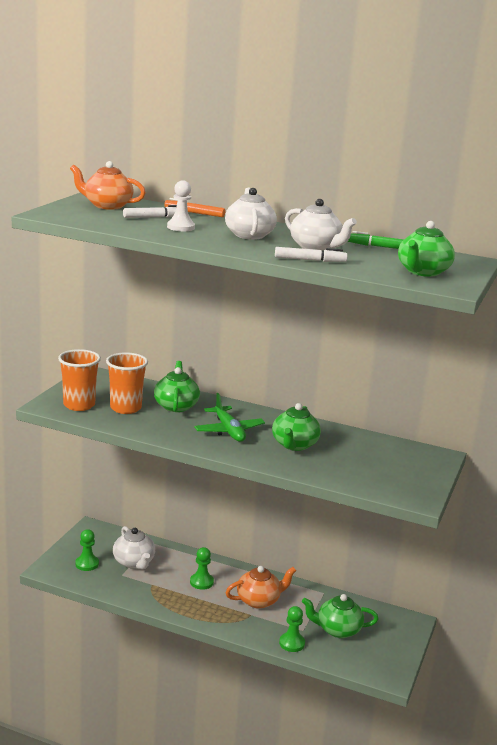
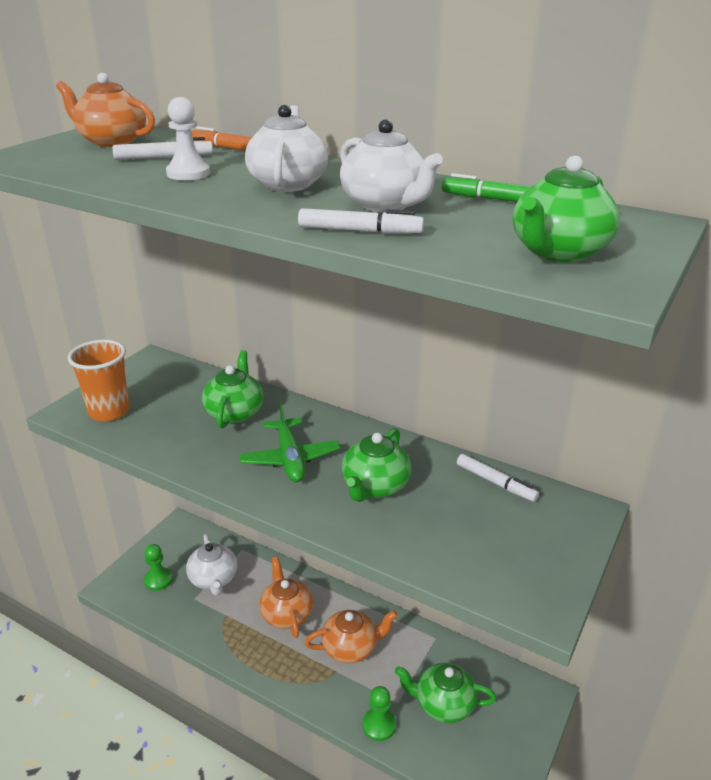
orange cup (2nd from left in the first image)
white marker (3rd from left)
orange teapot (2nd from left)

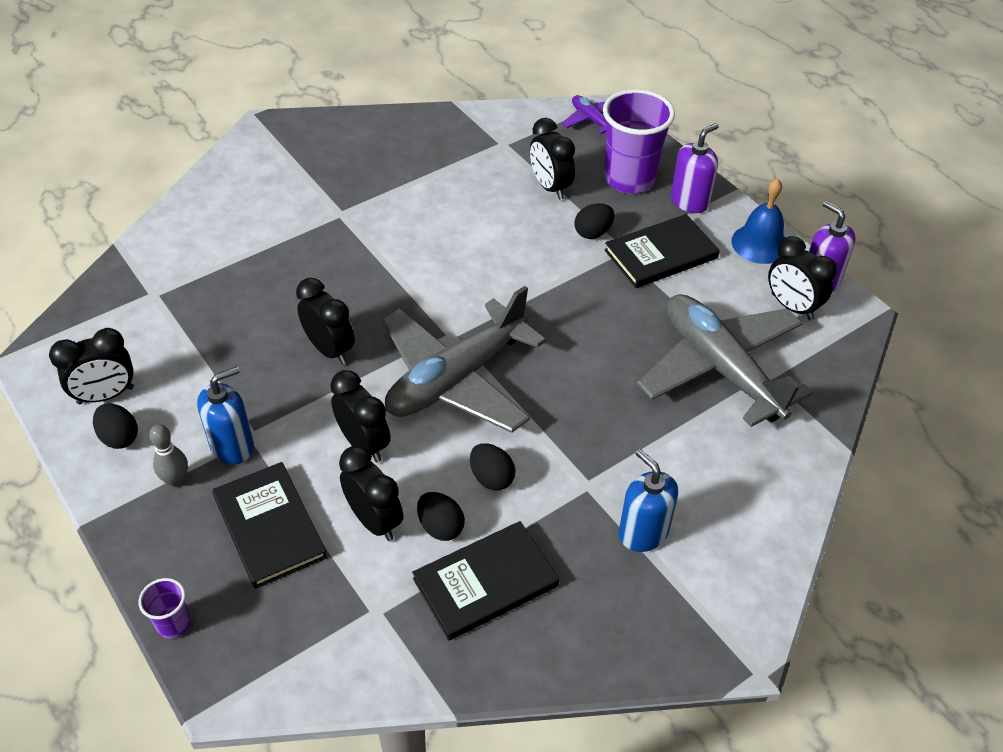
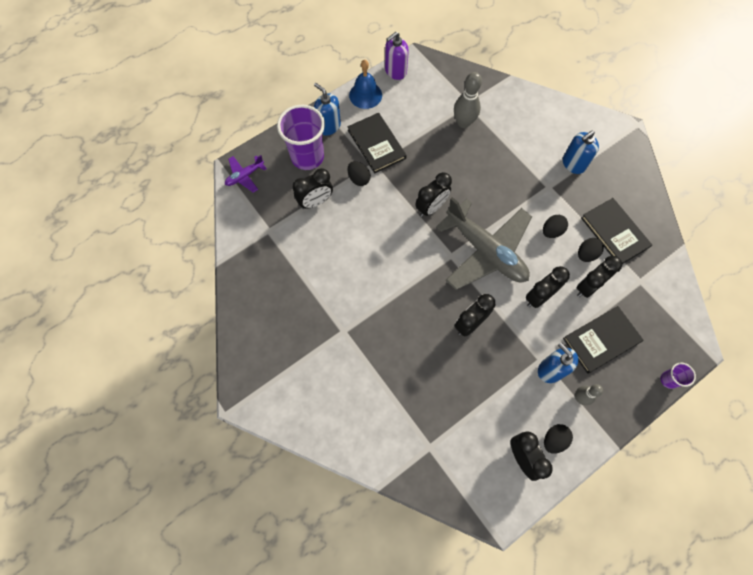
black clock (2nd from left)
grey bowling pin (1st from left)
blue soap dispenser (1st from left)

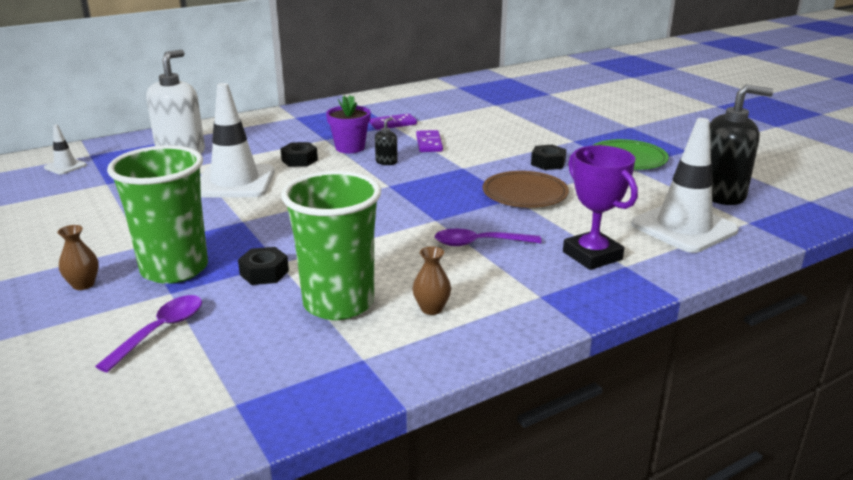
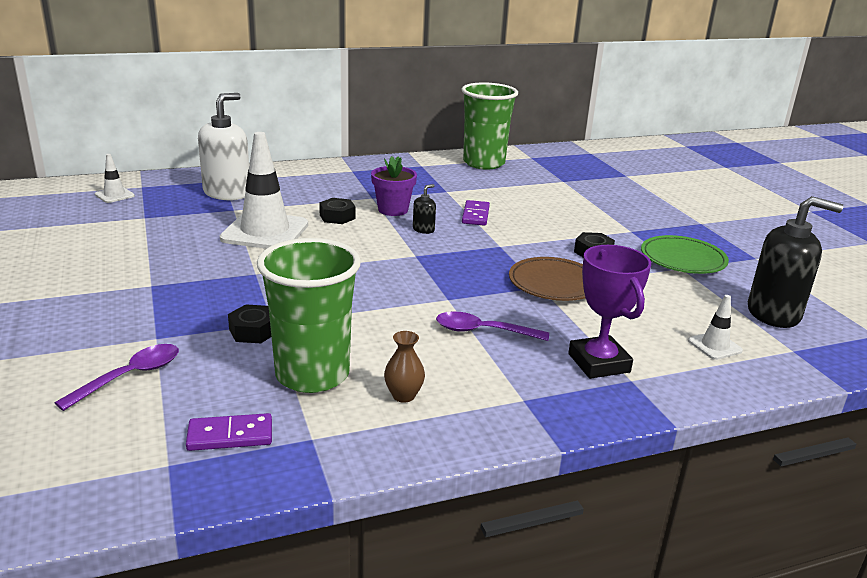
brown vase (1st from left in the first image)
green cup (2nd from left)
purple domino (1st from left)
white traffic cone (3rd from left)

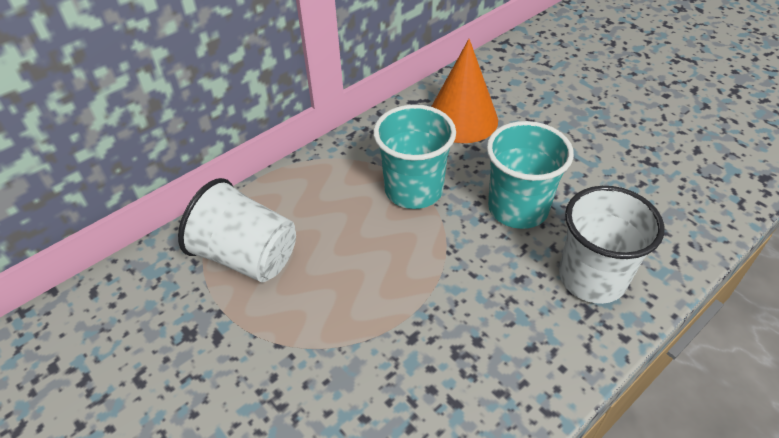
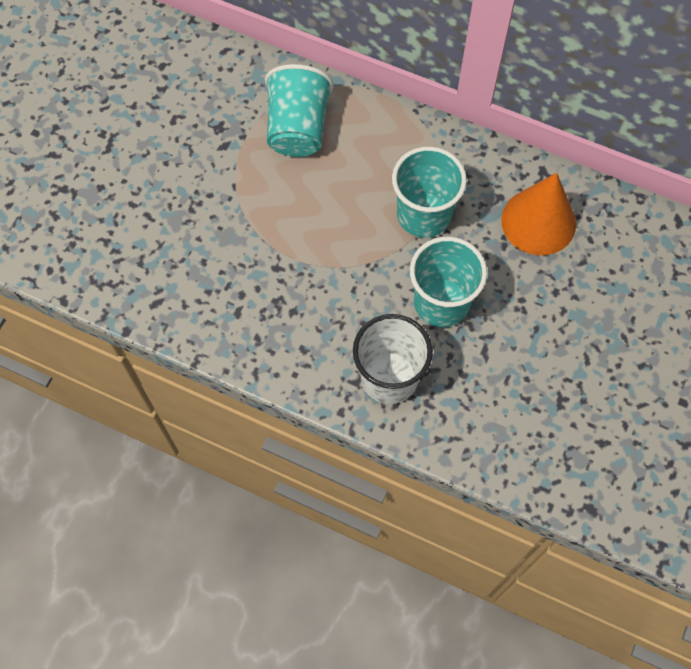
turquoise cup (1st from left)

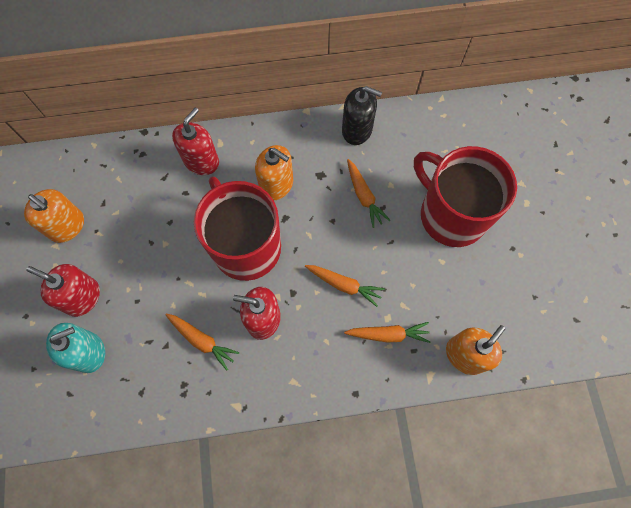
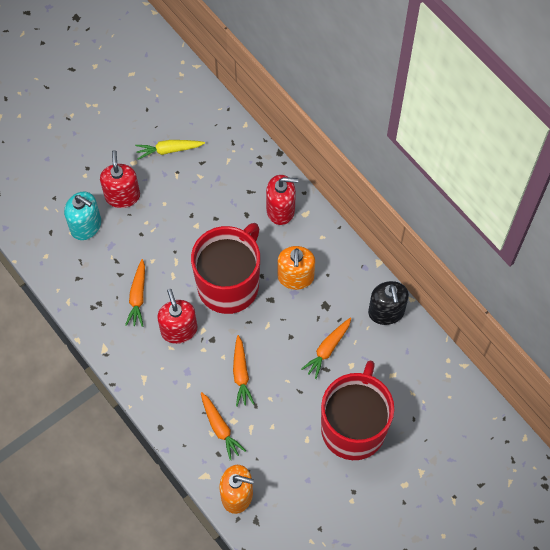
yellow carrot

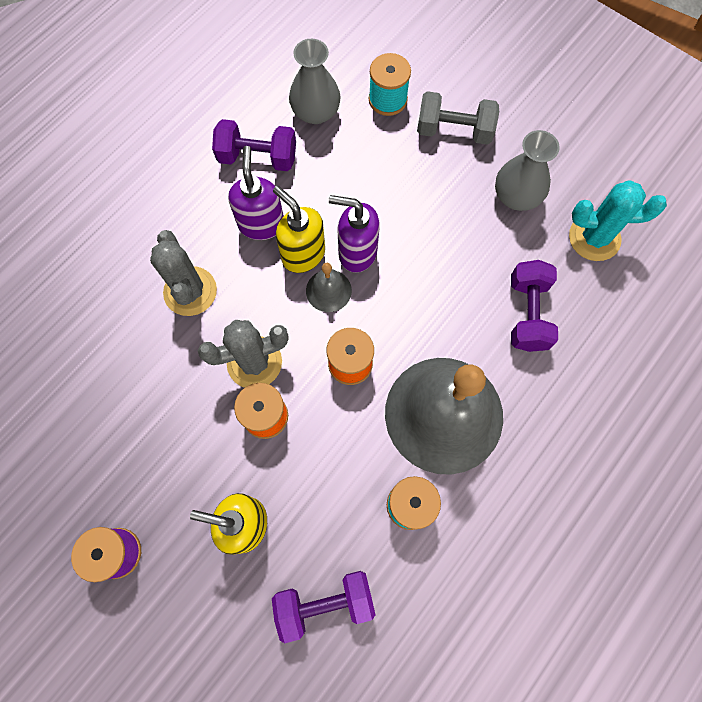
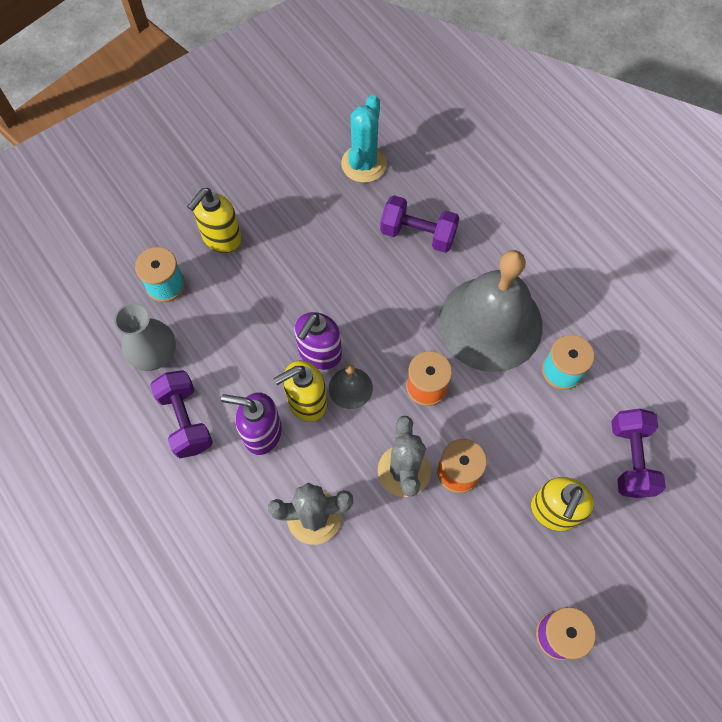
grey vase (2nd from left in the first image)
yellow soap dispenser (1st from left)
purple dumbbell (1st from left)

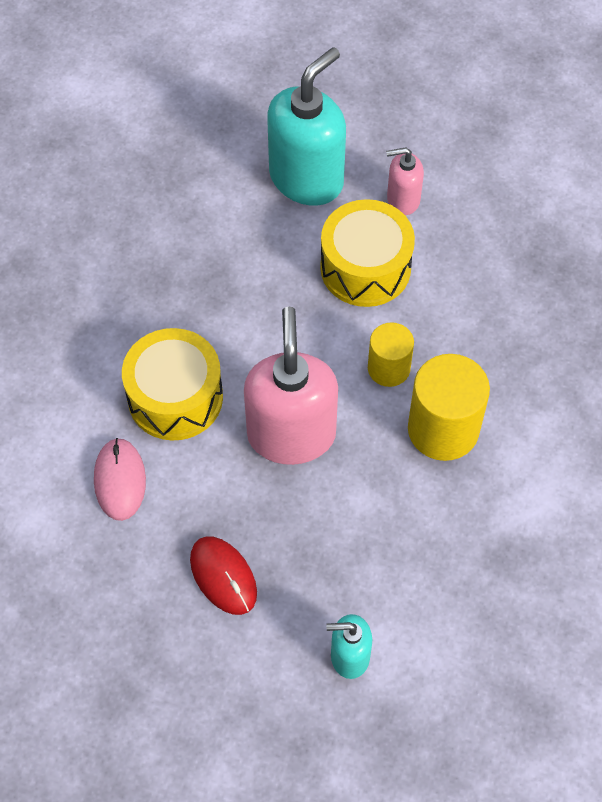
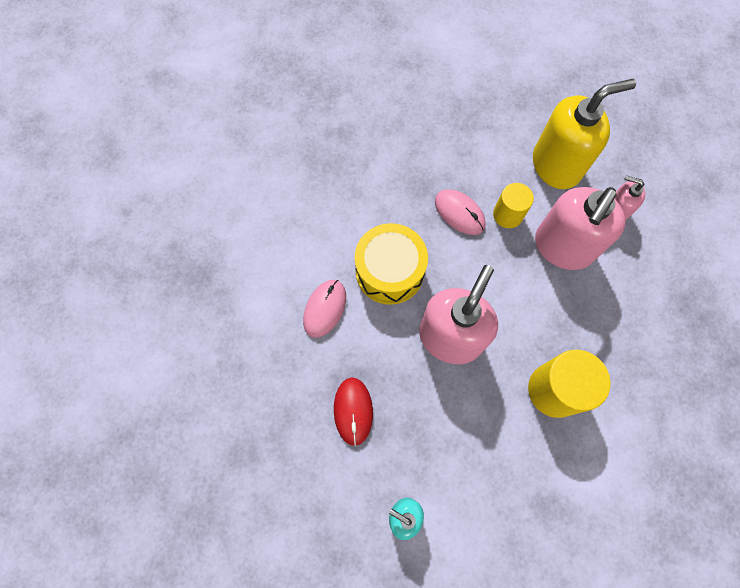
pink mouse (2nd from left)
yellow cylinder (1st from left)
pink soap dispenser (2nd from left)
yellow soap dispenser

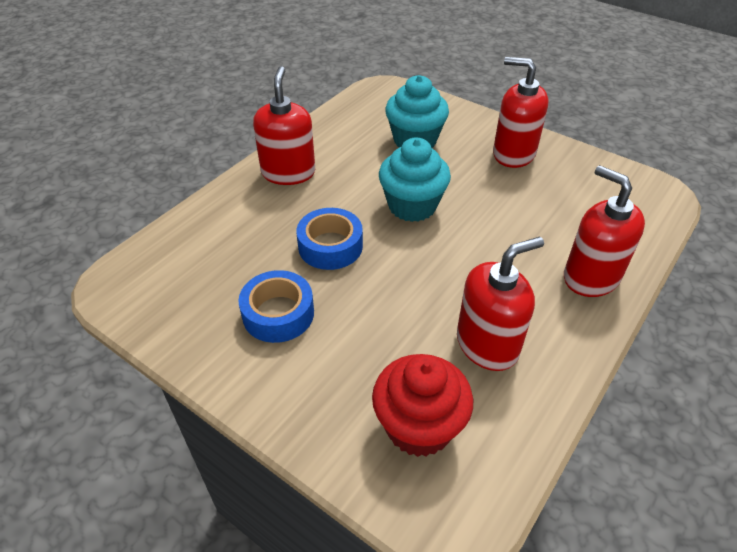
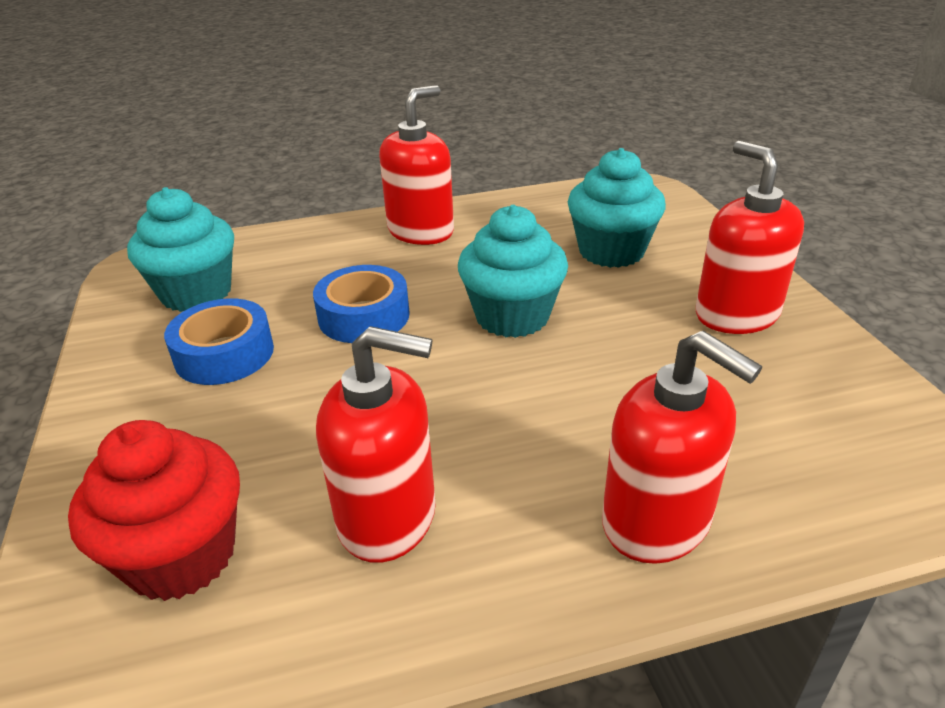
turquoise cupcake (1st from left)
red soap dispenser (3rd from left)

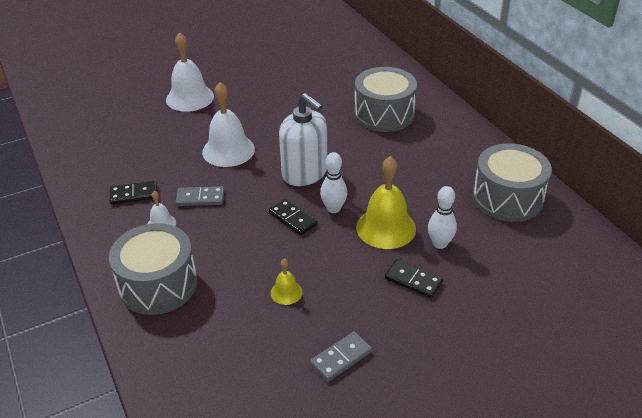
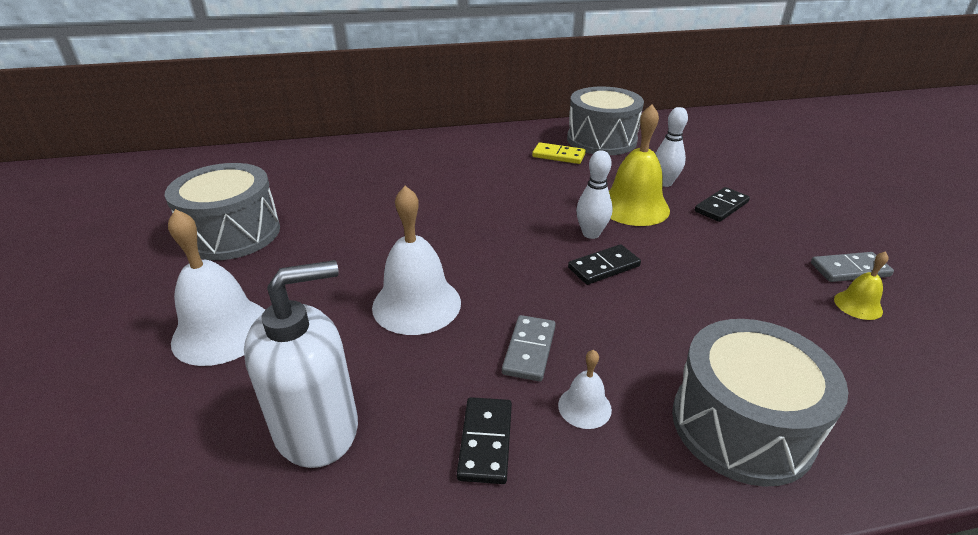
yellow domino
yellow bell (2nd from left)
white soap dispenser
grey drum (1st from left)
grey domino (2nd from left)

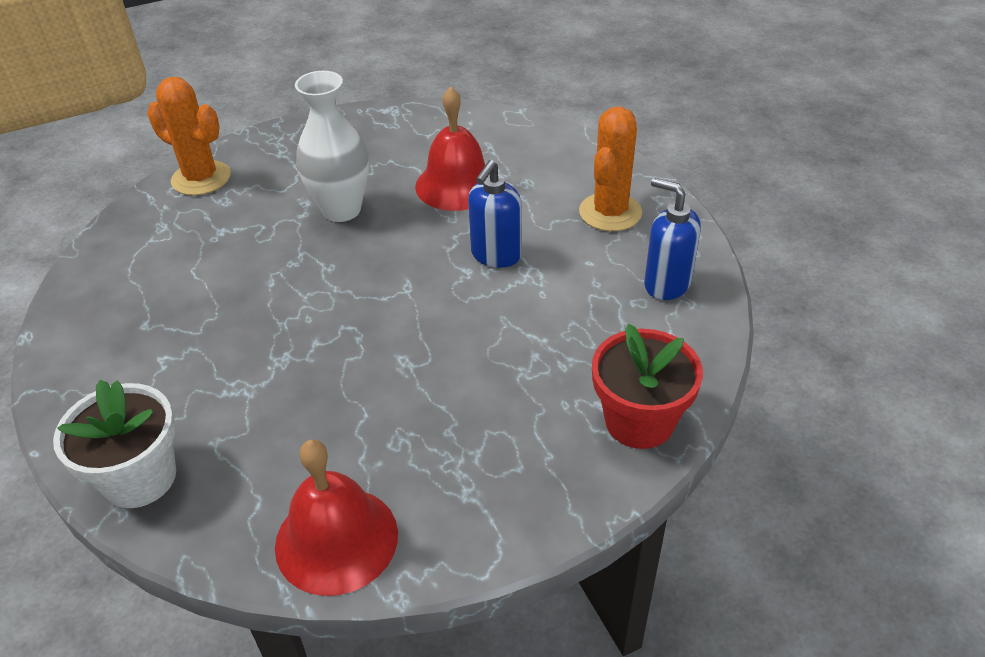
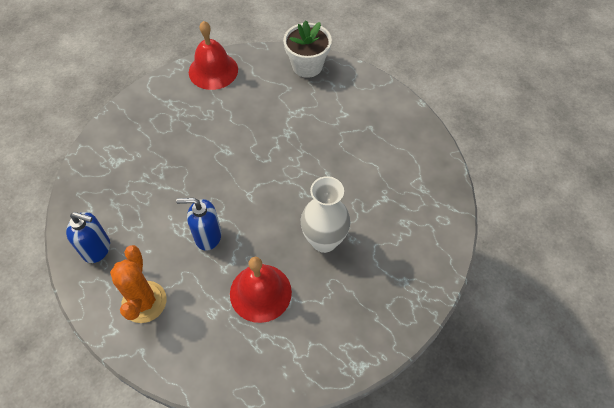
orange cactus (1st from left in the first image)
red flower pot
blue soap dispenser (2nd from left)

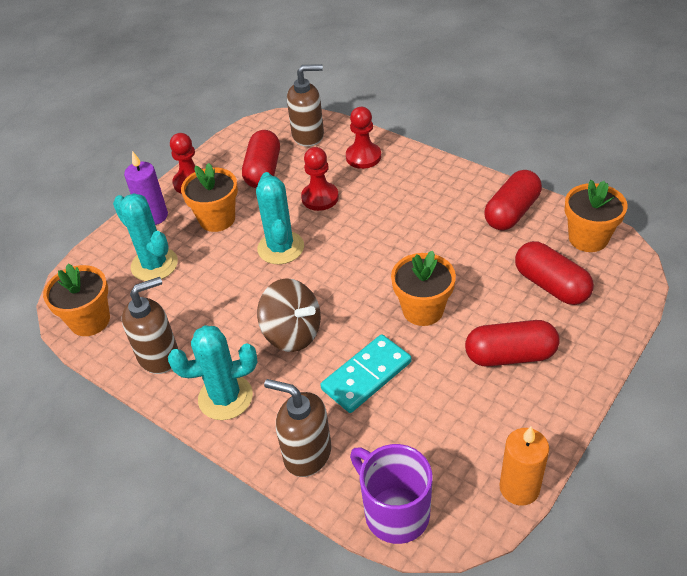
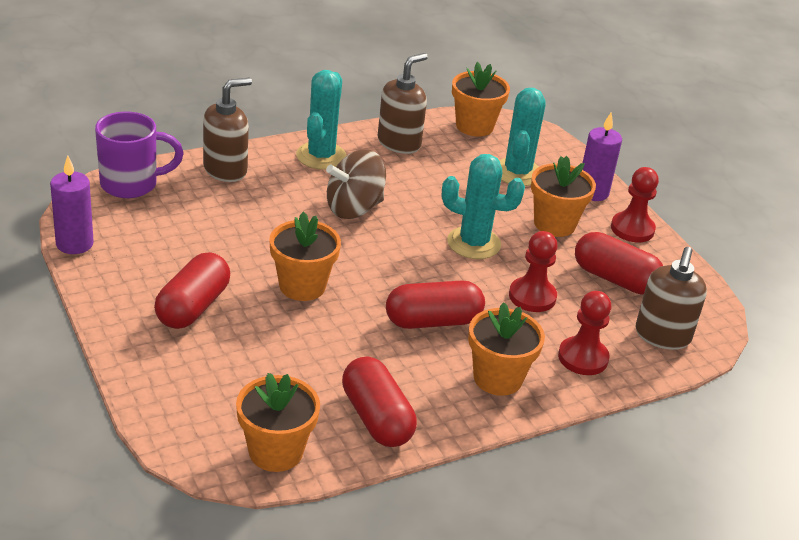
turquoise domino
orange flower pot (4th from left)
red capsule (3rd from left)
purple candle (1st from left)
turquoise cactus (3rd from left)
brown soap dispenser (2nd from left)

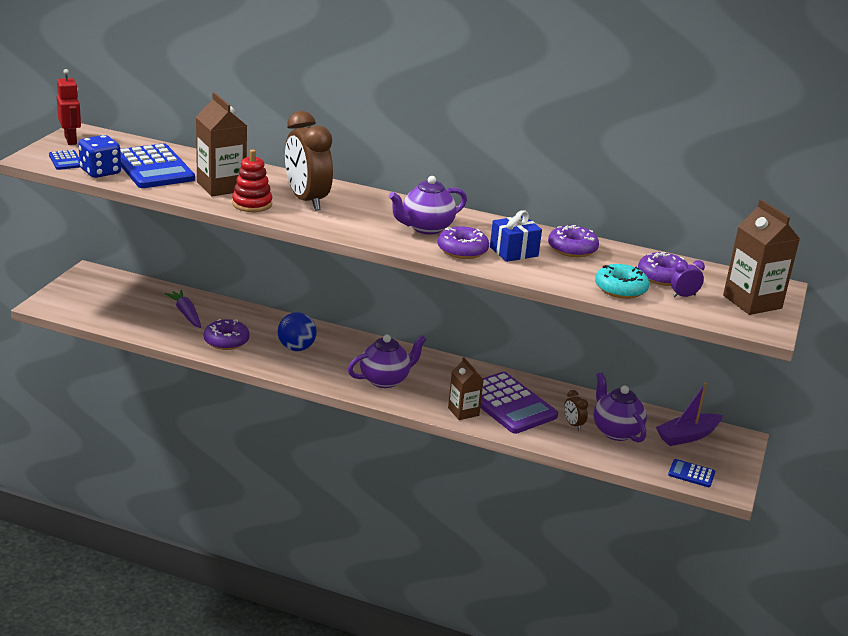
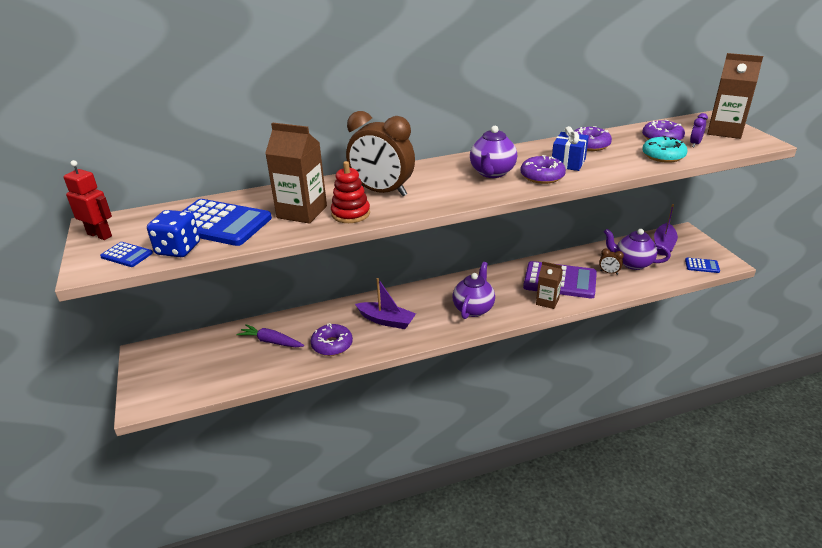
purple boat (1st from left)
blue calculator (3rd from left)

